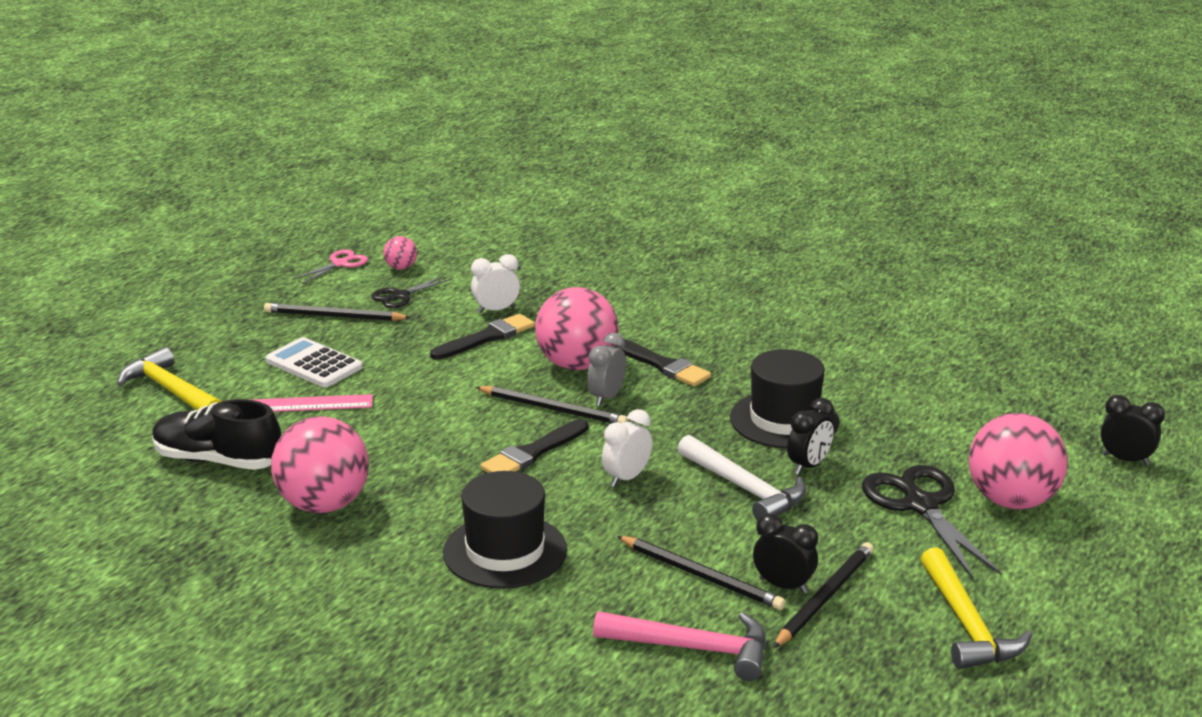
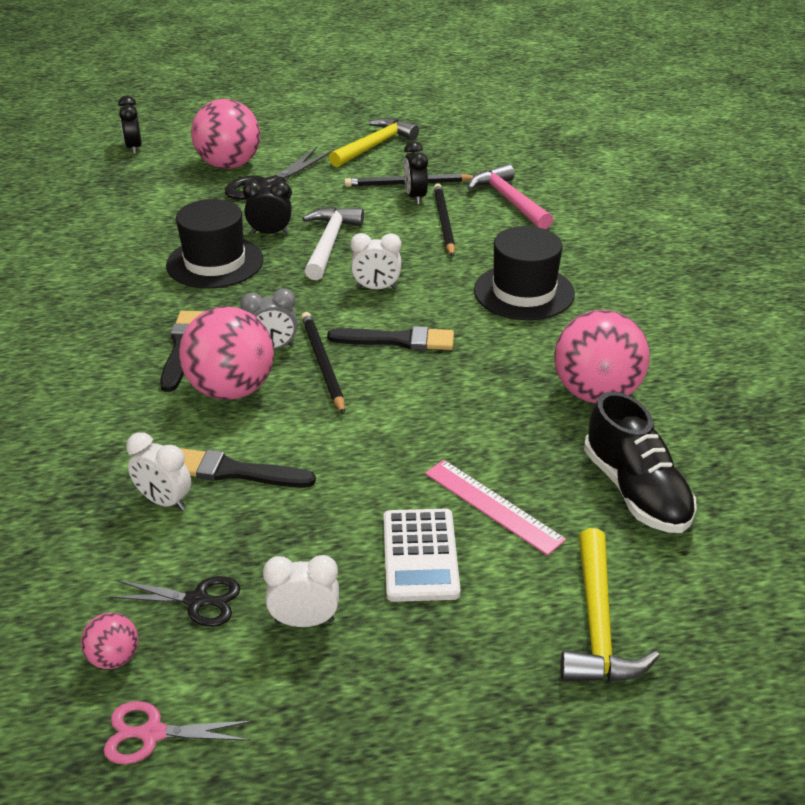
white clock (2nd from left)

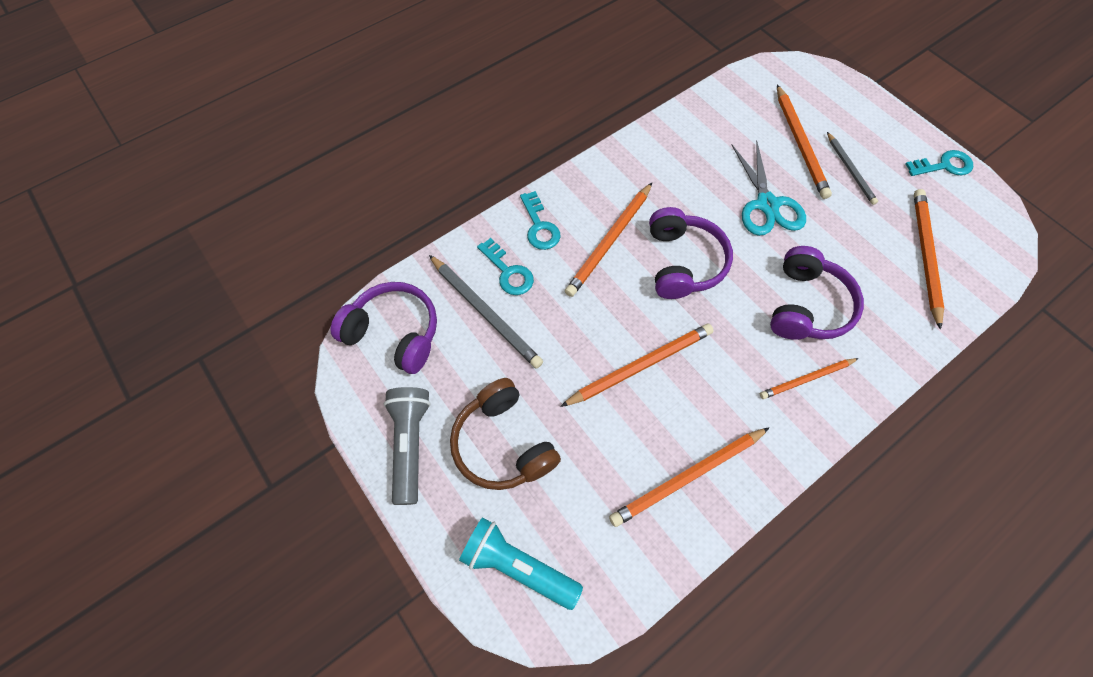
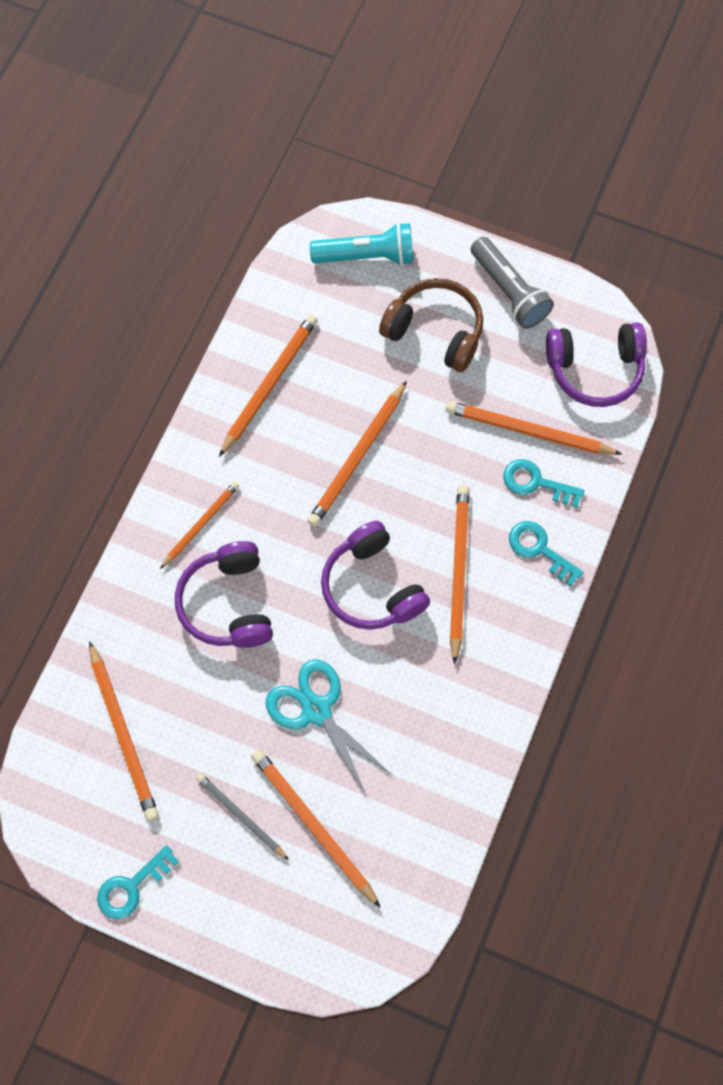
orange pencil (7th from left)

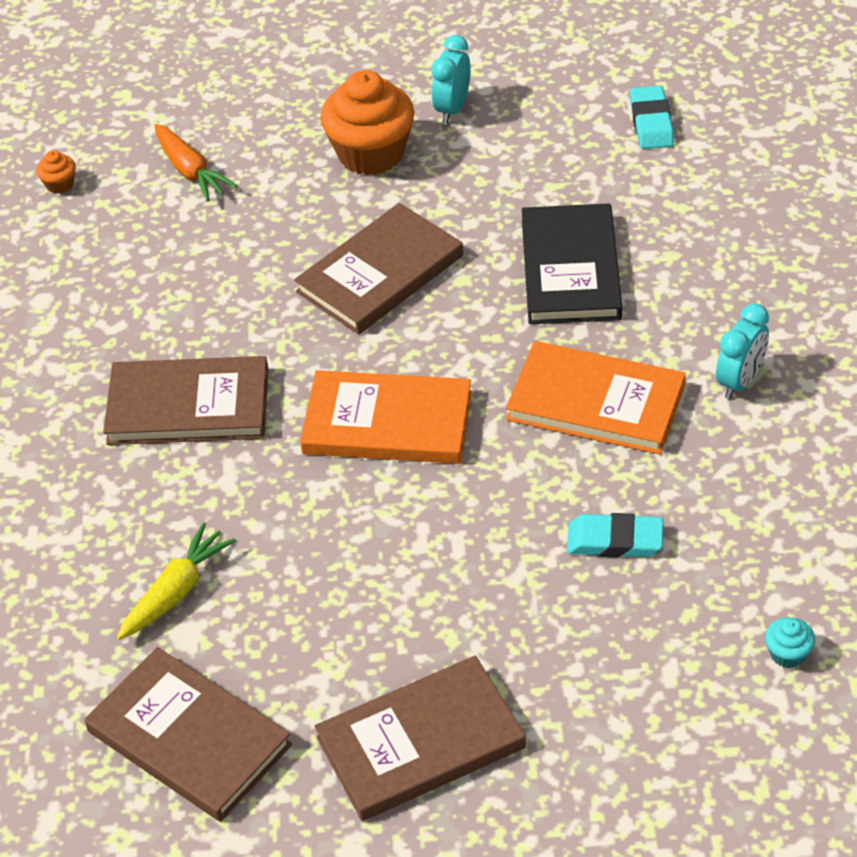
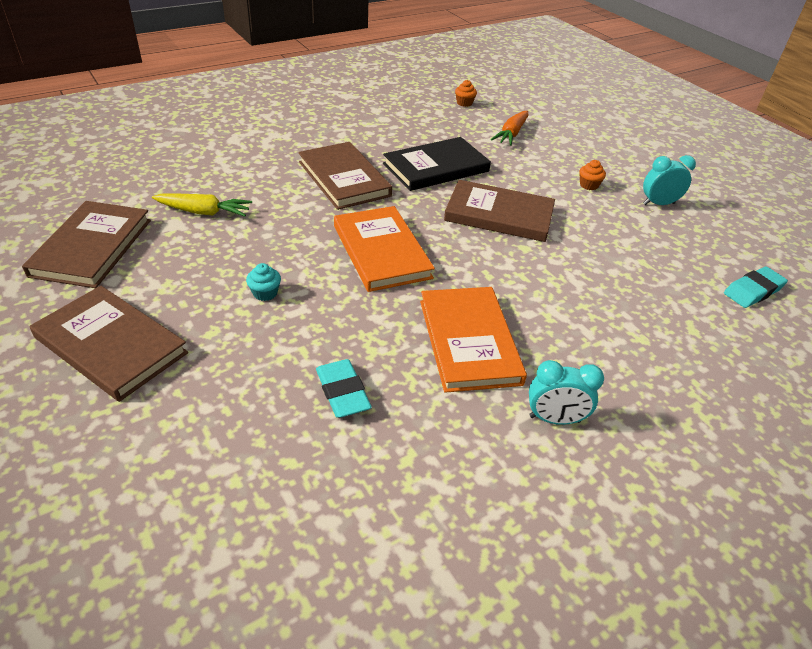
black book
turquoise cupcake
orange cupcake (2nd from left)

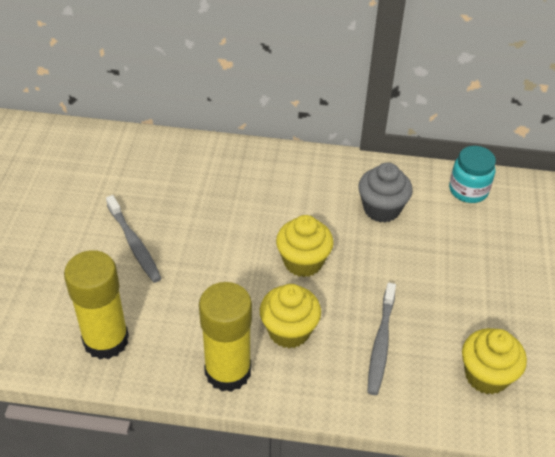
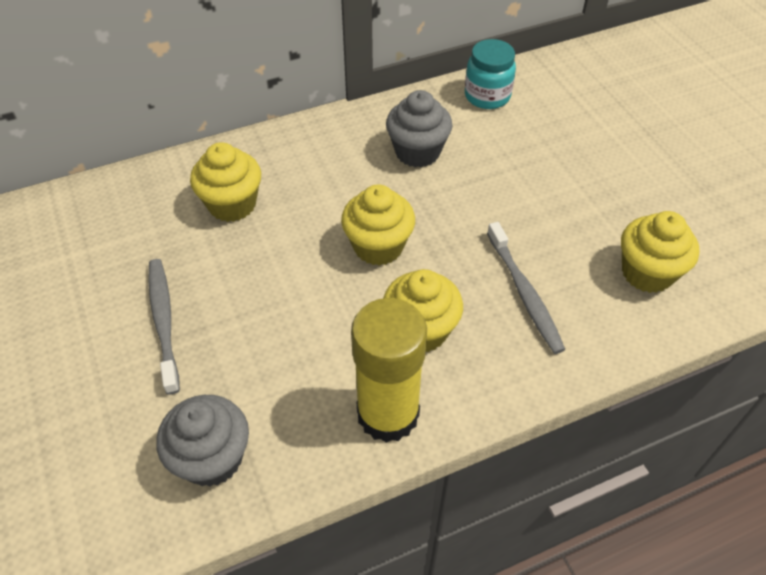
yellow cupcake (1st from left)
grey cupcake (1st from left)
grey toothbrush (1st from left)

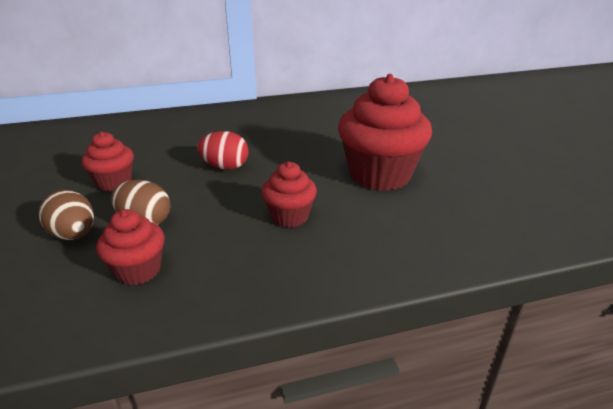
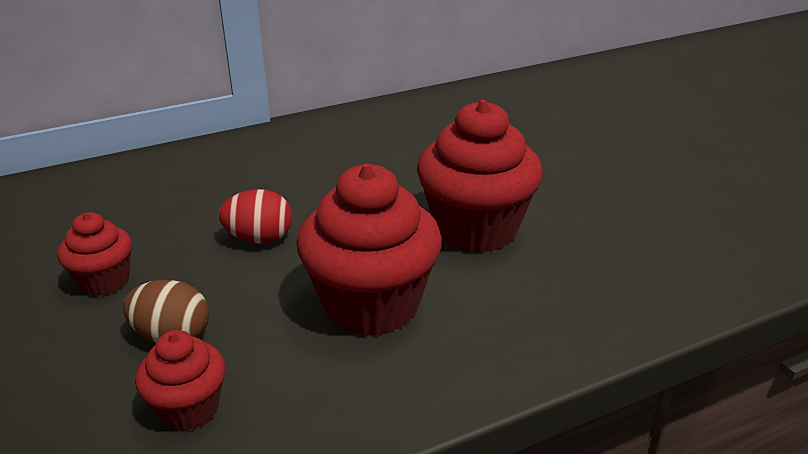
brown egg (1st from left in the first image)
red cupcake (3rd from left)

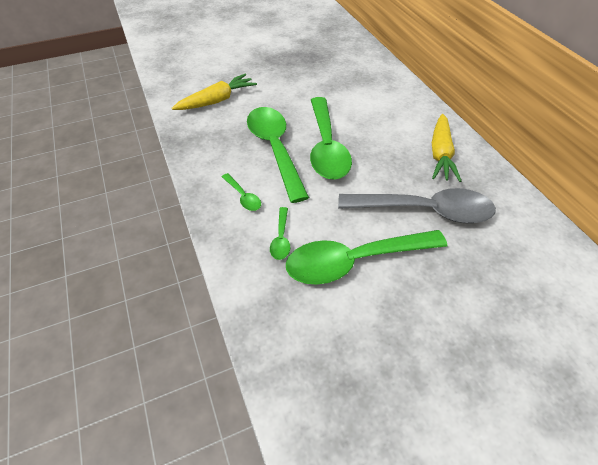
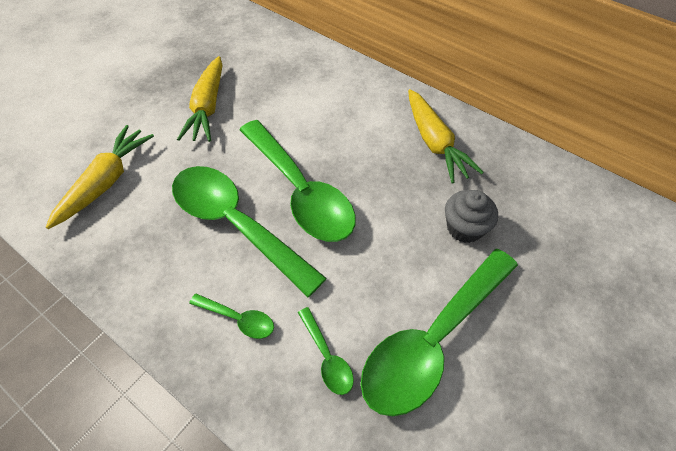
yellow carrot (2nd from left)
grey cupcake

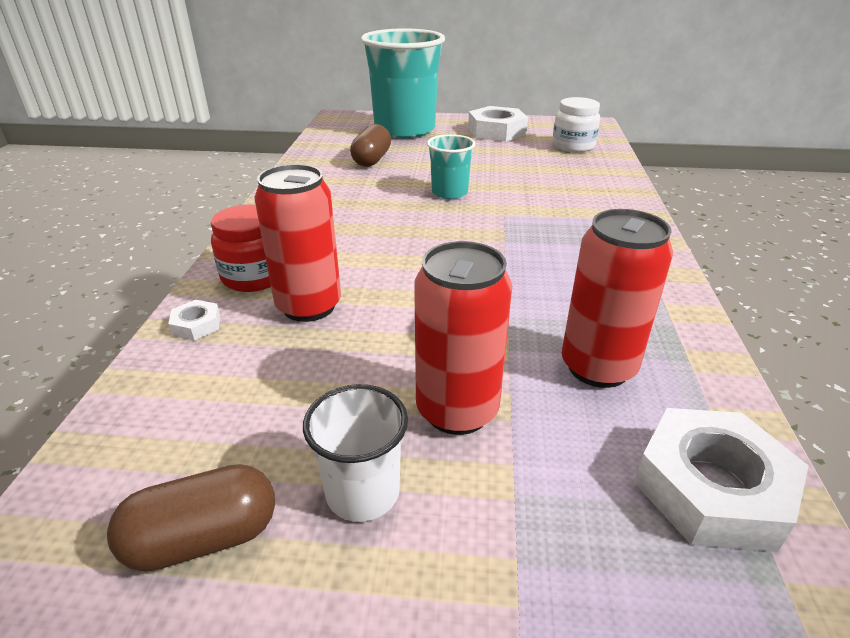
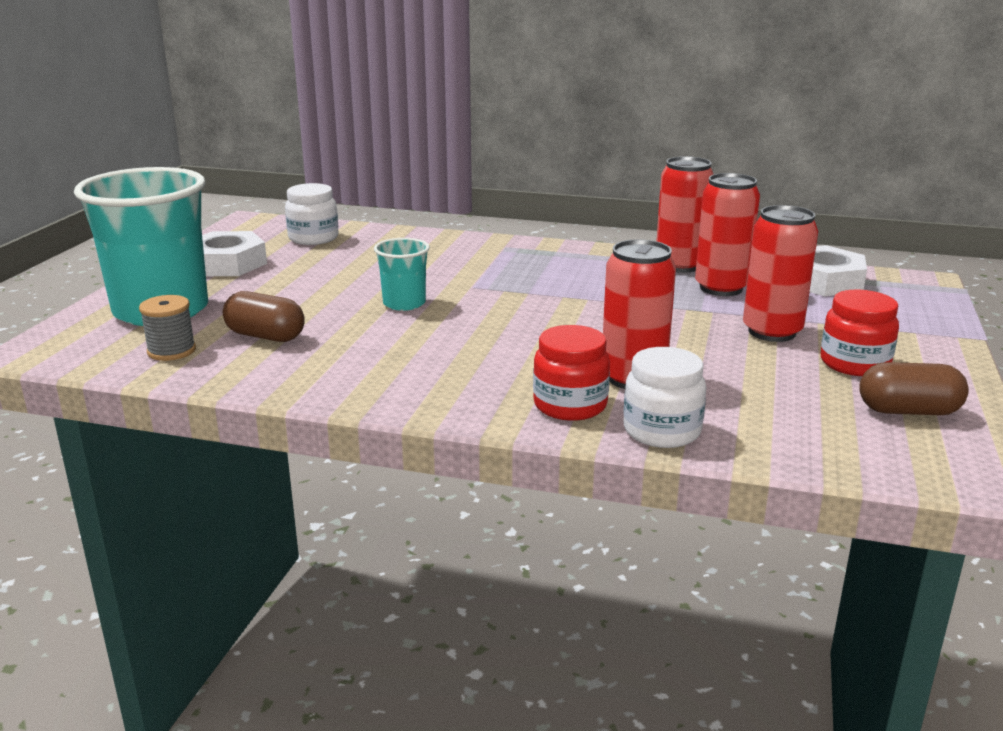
grey spool
red can (2nd from left)
white jar (2nd from left)
red jar (2nd from left)
brown capsule (2nd from left)

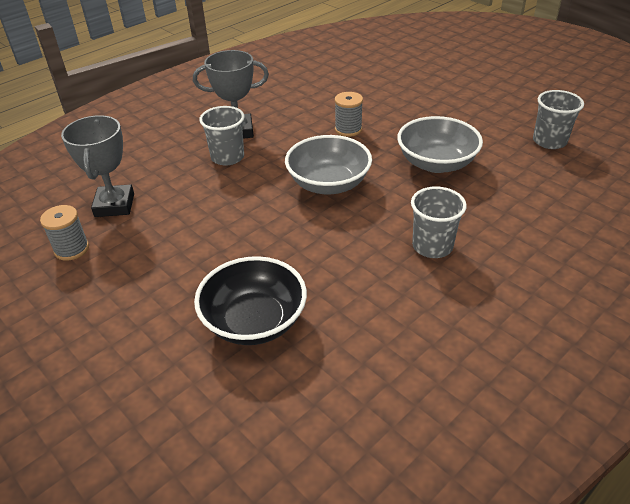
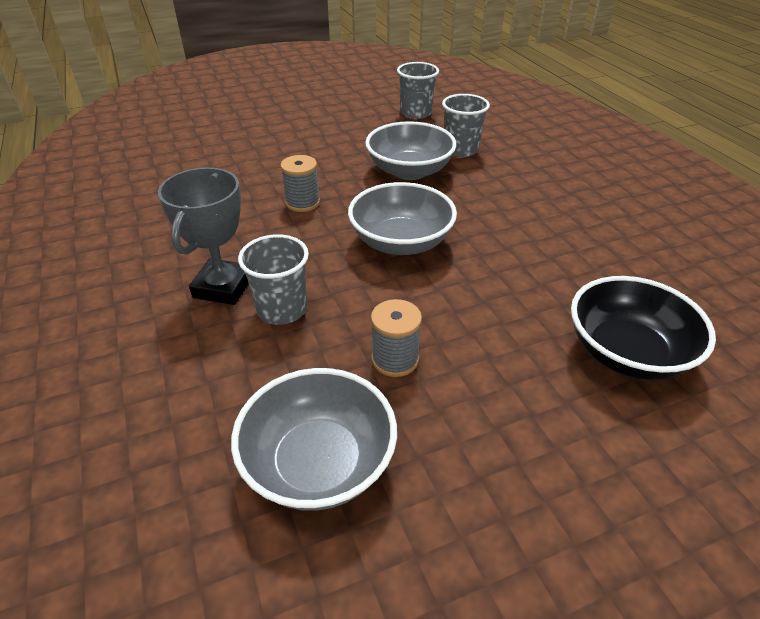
grey spool (2nd from left)
grey cup (3rd from left)
grey bowl (1st from left)

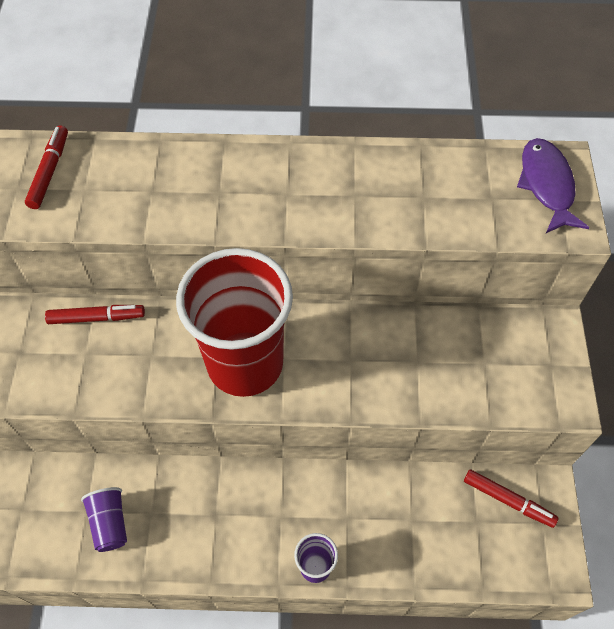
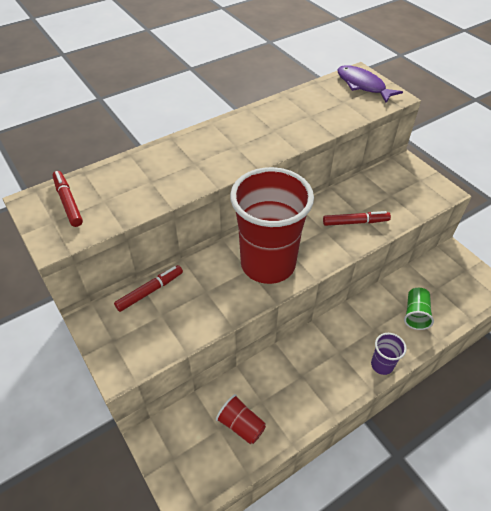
green cup
red marker (3rd from left)
red cup (1st from left)

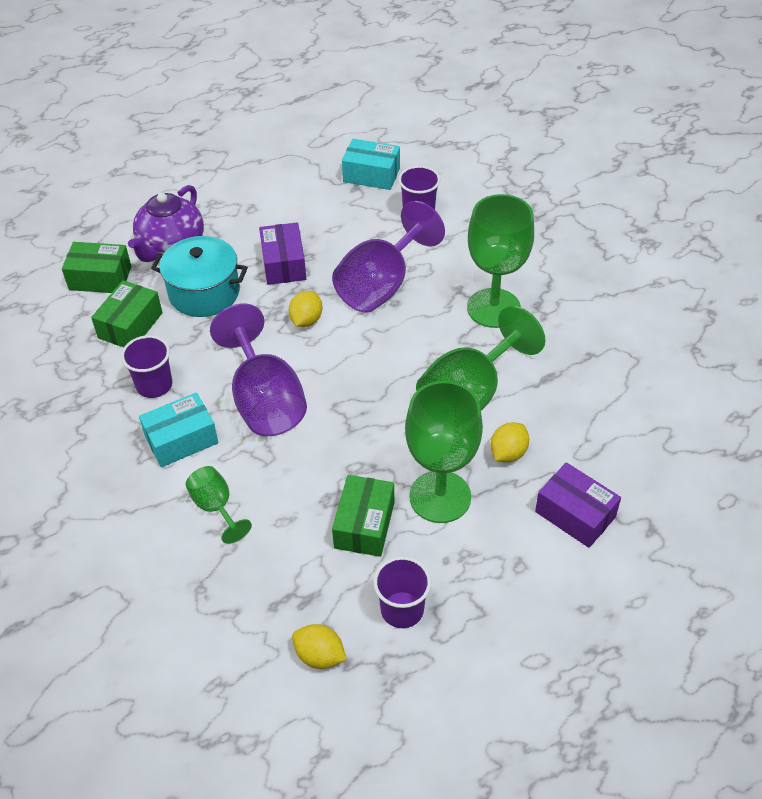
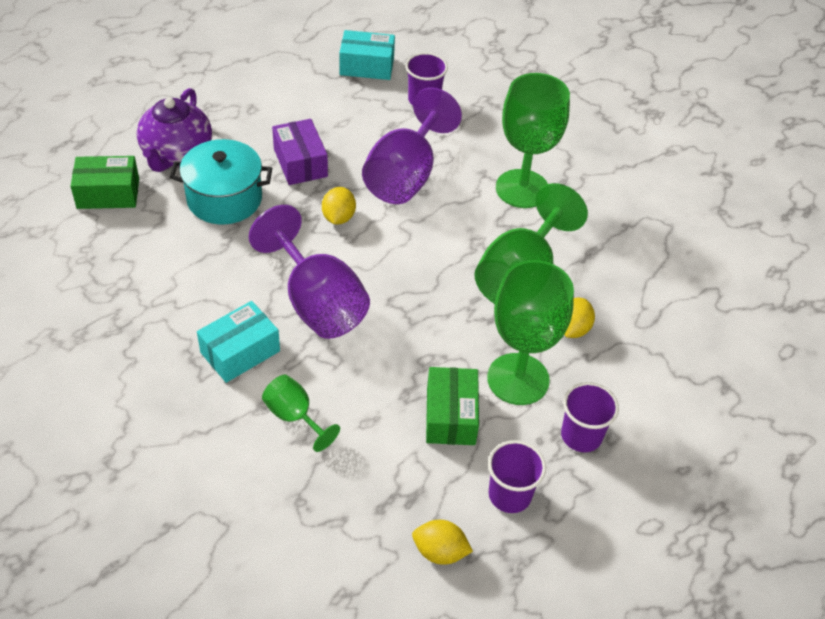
green box (2nd from left in the first image)
purple box (2nd from left in the first image)
purple cup (3rd from left)

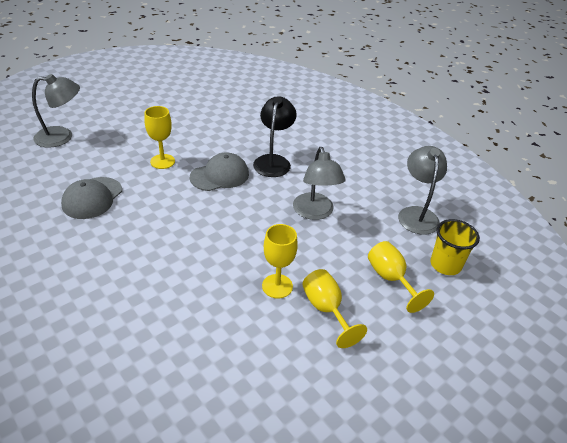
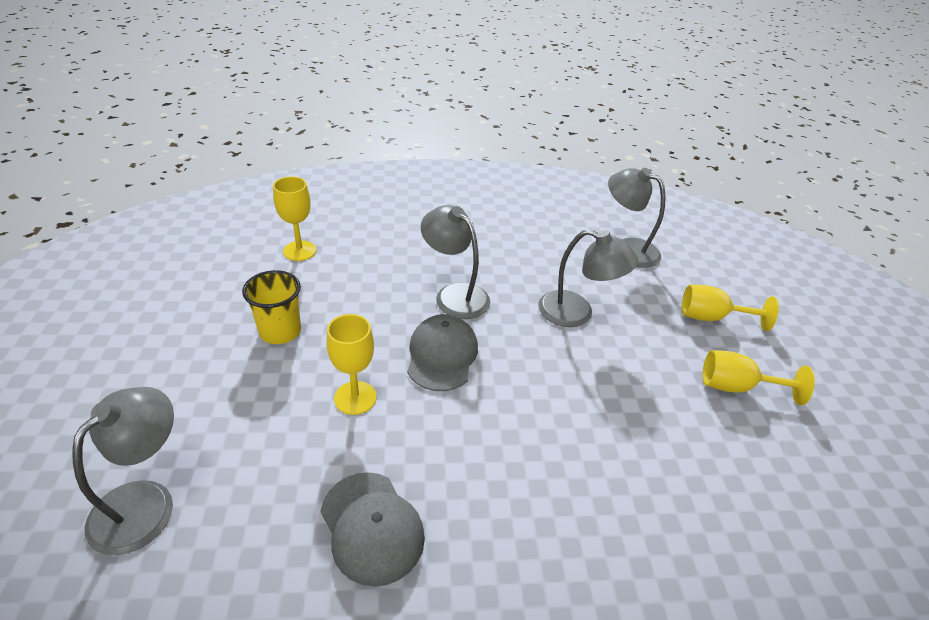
yellow goblet (1st from left)
yellow cup
grey lamp (2nd from left)

